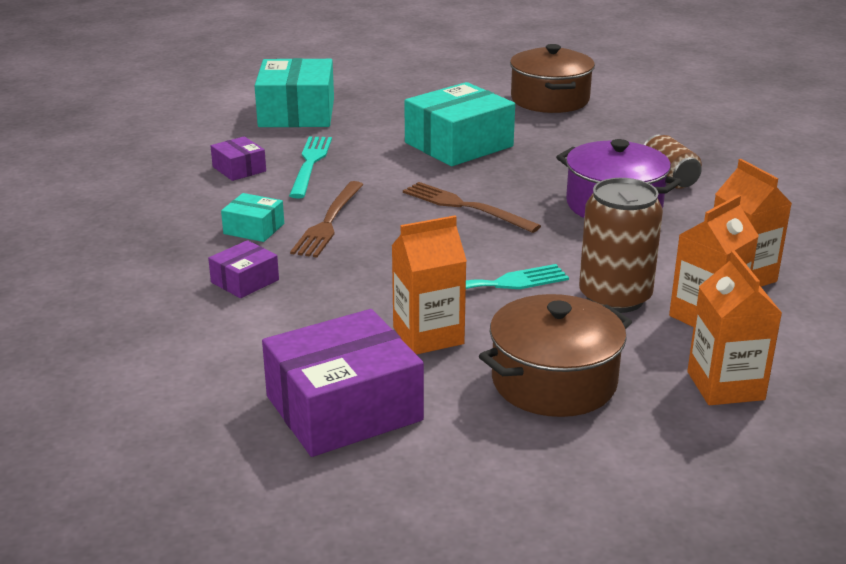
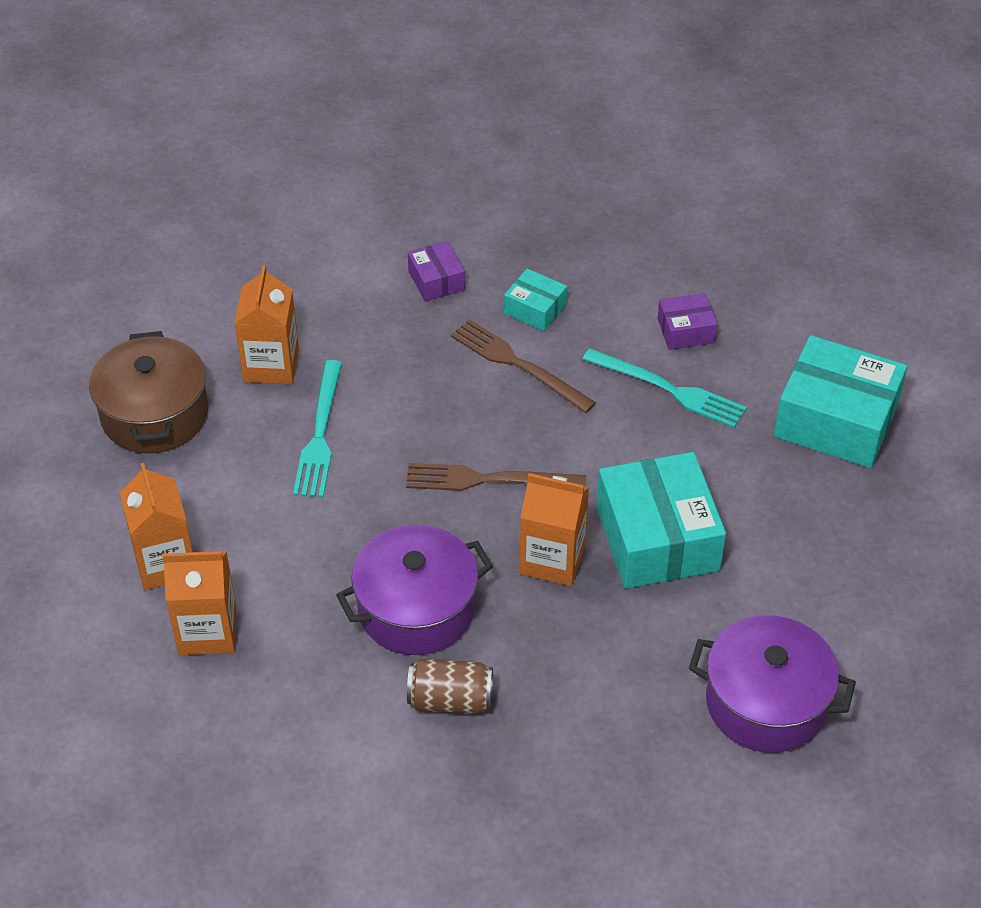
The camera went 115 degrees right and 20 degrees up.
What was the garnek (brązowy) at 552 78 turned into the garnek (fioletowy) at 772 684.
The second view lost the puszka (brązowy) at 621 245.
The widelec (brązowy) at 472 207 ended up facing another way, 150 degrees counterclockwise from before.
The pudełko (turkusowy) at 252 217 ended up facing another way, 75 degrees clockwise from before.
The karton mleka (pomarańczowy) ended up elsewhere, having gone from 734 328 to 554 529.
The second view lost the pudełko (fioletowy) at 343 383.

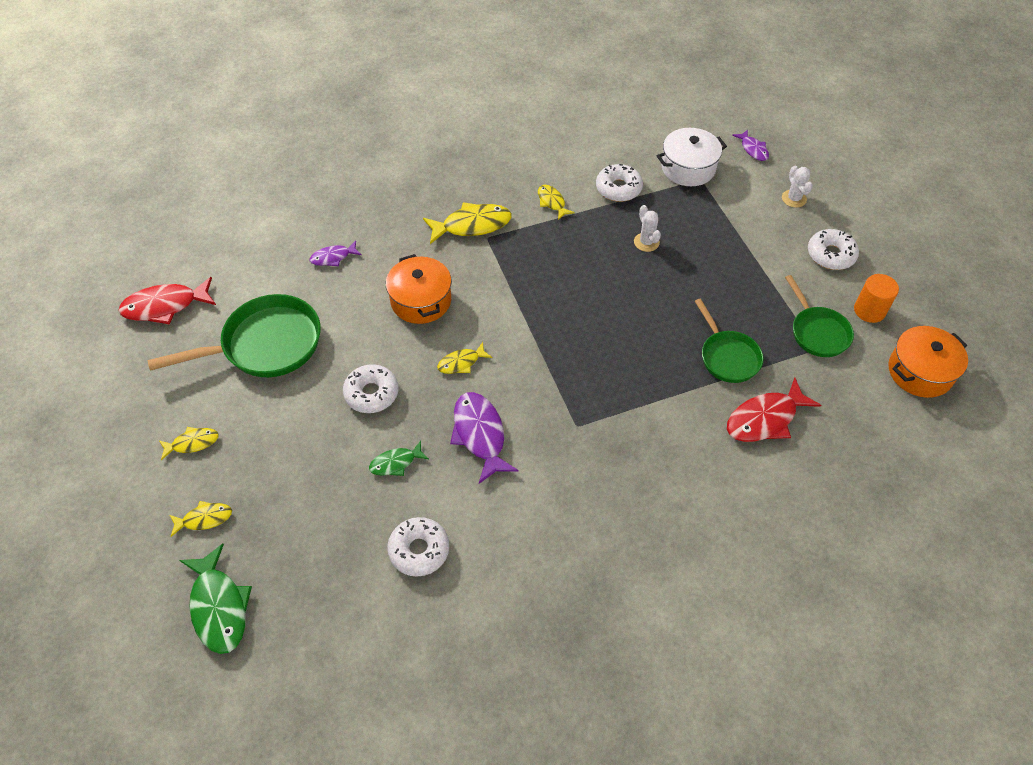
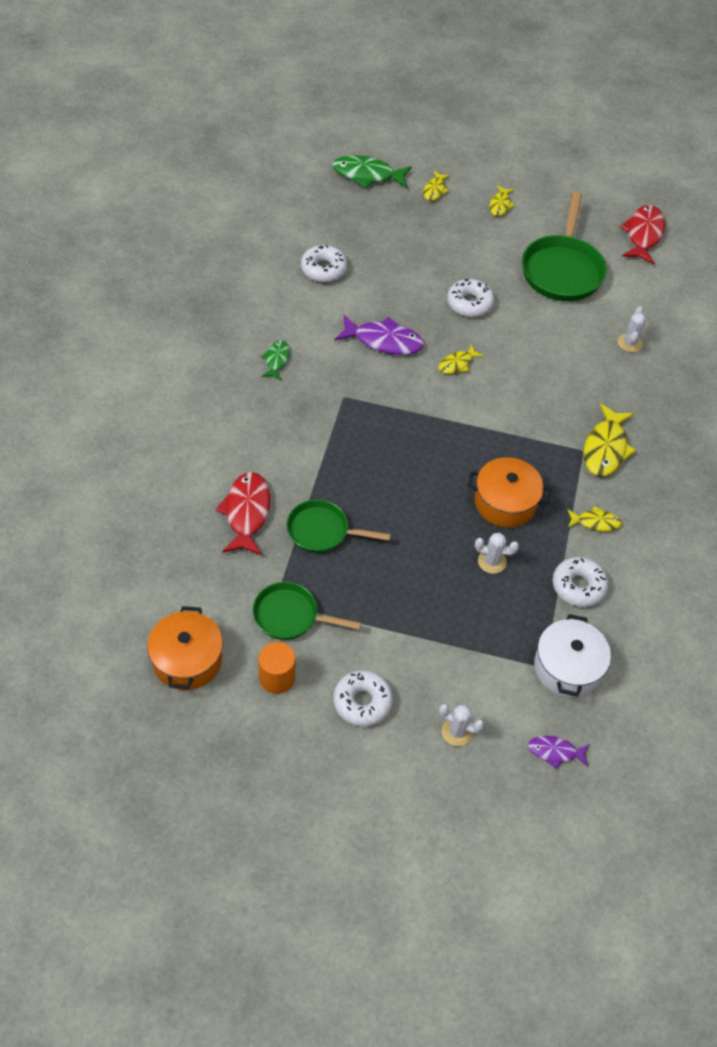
The camera went 120 degrees right and 0 degrees up.
Where the ryba (fioletowy) stood at 336 253, the kaktus (biały) came to stand at 632 329.
The garnek (pomarańczowy) ended up elsewhere, having gone from 419 289 to 509 492.
The ryba (żółty) at 464 358 ended up facing another way, 135 degrees counterclockwise from before.
The ryba (zielony) ended up elsewhere, having gone from 399 458 to 275 360.

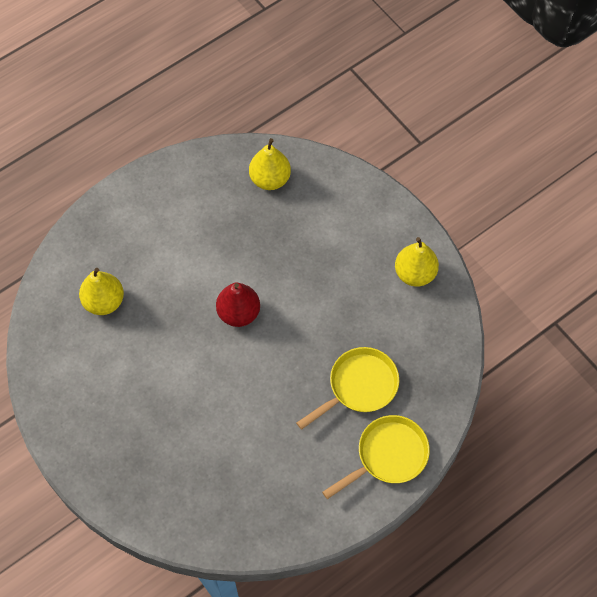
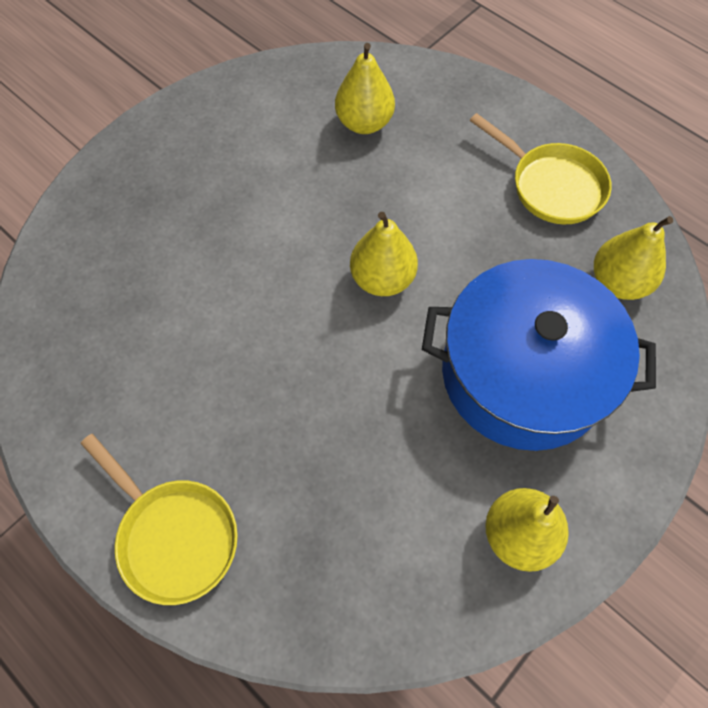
The camera went 80 degrees right and 0 degrees up.
What was the gruszka (czerwony) at 238 304 turned into the gruszka (żółty) at 384 254.
The patelnia (żółty) ended up elsewhere, having gone from 347 388 to 541 168.
The second view gained the garnek (niebieski) at 539 355.

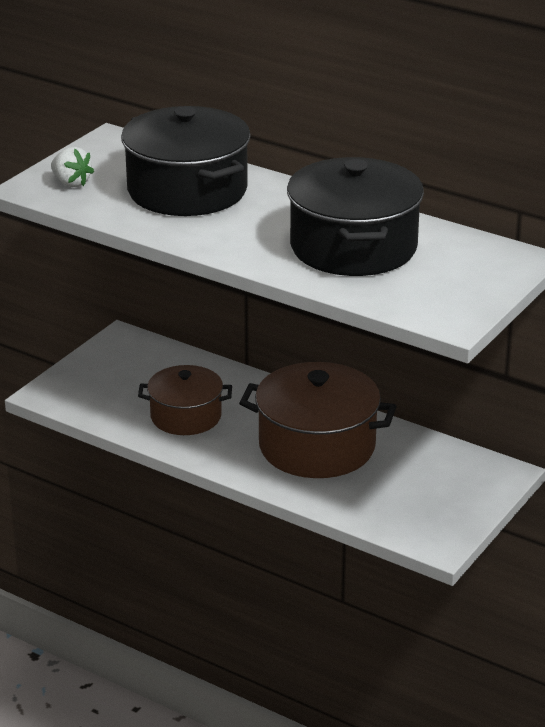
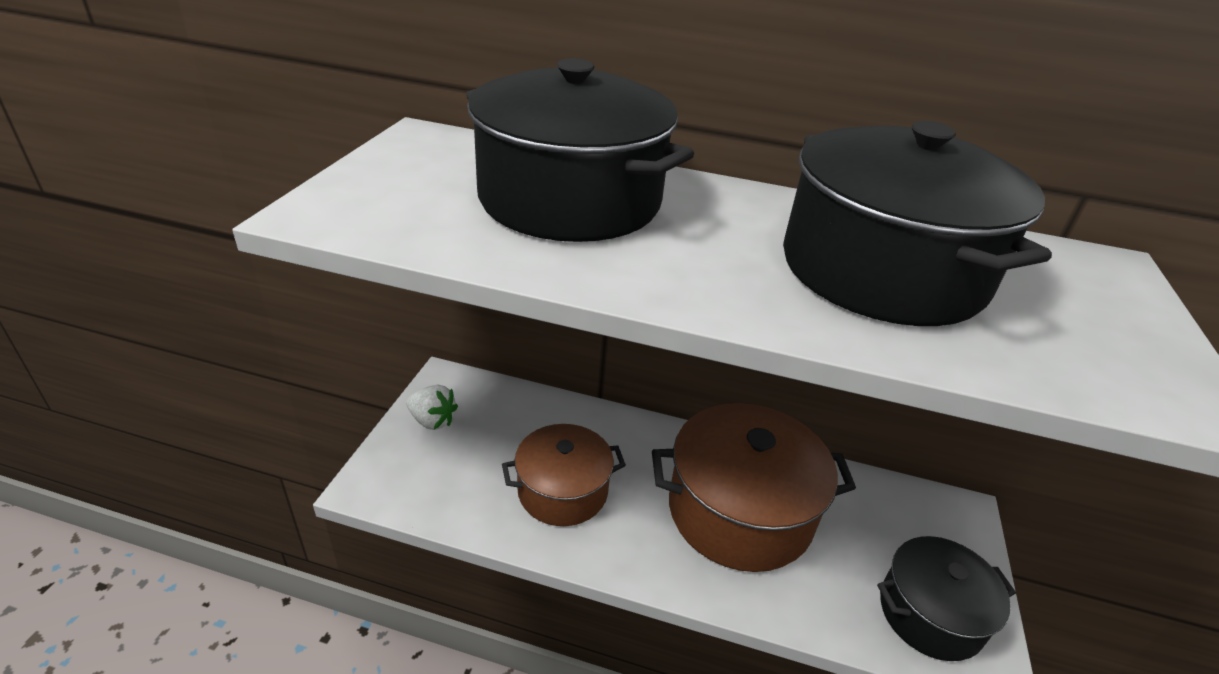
The camera went 20 degrees left and 5 degrees up.
The truskawka (biały) ended up elsewhere, having gone from 72 167 to 432 407.
The second view gained the garnek (czarny) at 946 598.

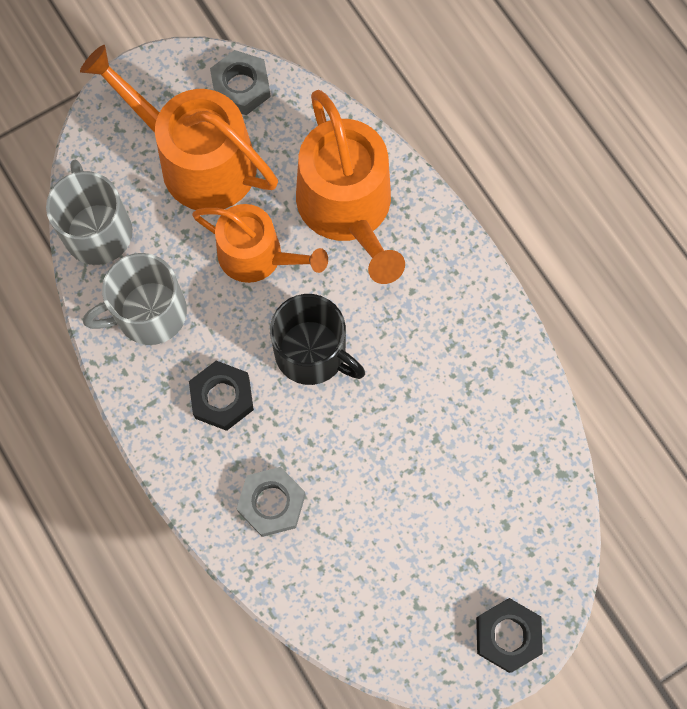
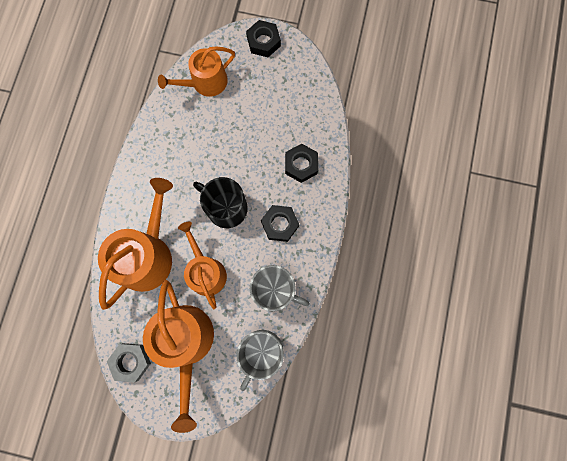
The camera went 135 degrees left and 5 degrees up.
The kubek (czarny) at 317 339 ended up facing another way, 45 degrees counterclockwise from before.
What was the nakrętka (szary) at 271 502 turned into the nakrętka (czarny) at 301 163.
The second view gained the konewka (pomarańczowy) at 196 71.

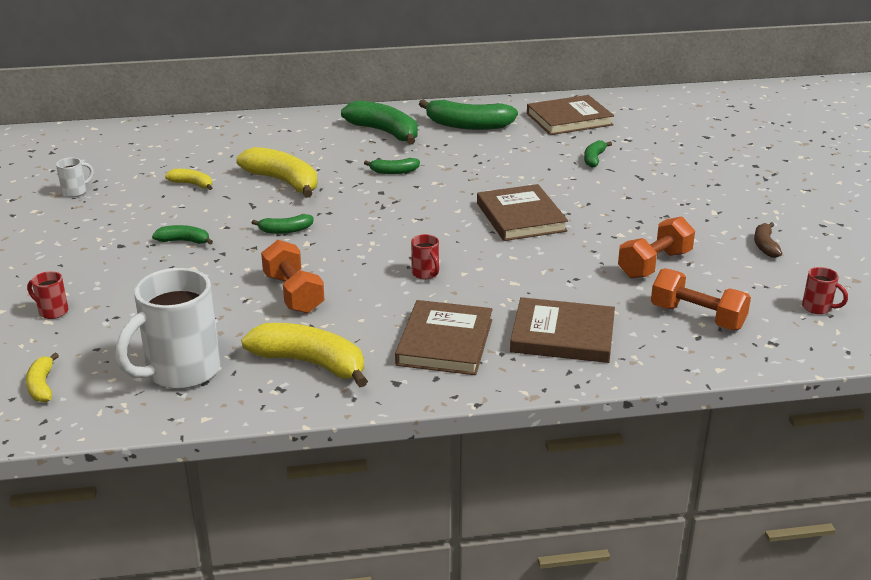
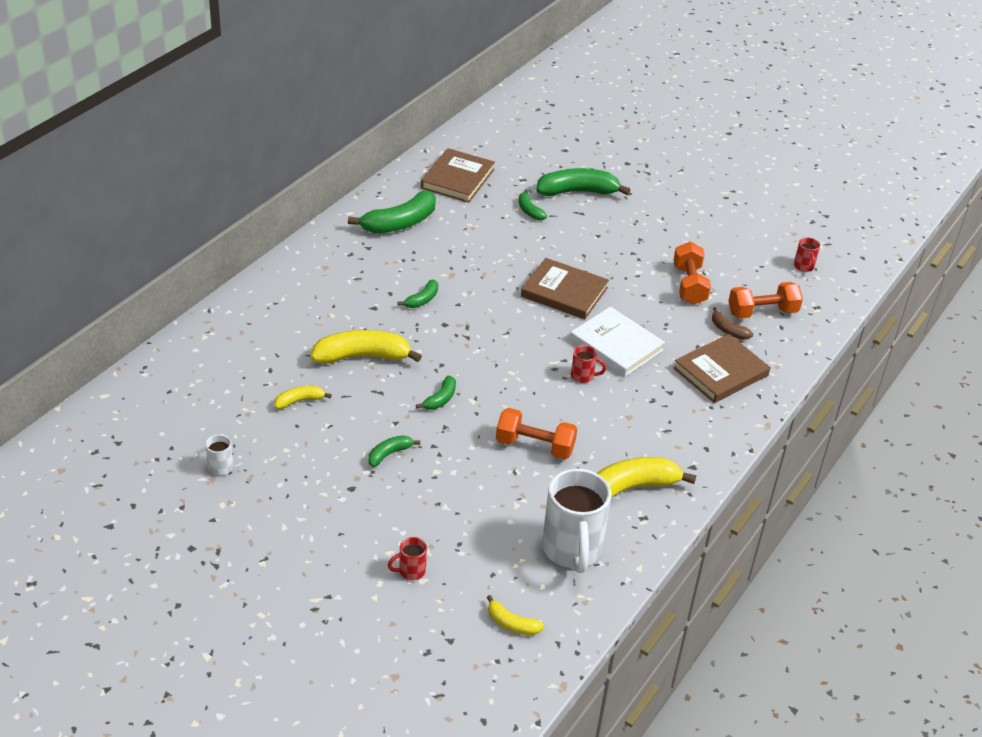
The camera went 50 degrees left and 10 degrees up.
The banan (zielony) ended up elsewhere, having gone from 379 122 to 583 182.
The banan (brązowy) ended up elsewhere, having gone from 768 240 to 732 323.
The kubek (czerwony) at 825 290 ended up facing another way, 90 degrees clockwise from before.
The second view lost the książka (brązowy) at 444 337.
The second view gained the książka (biały) at 617 342.

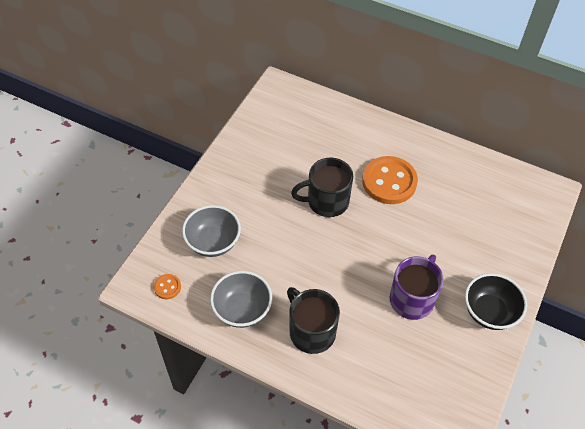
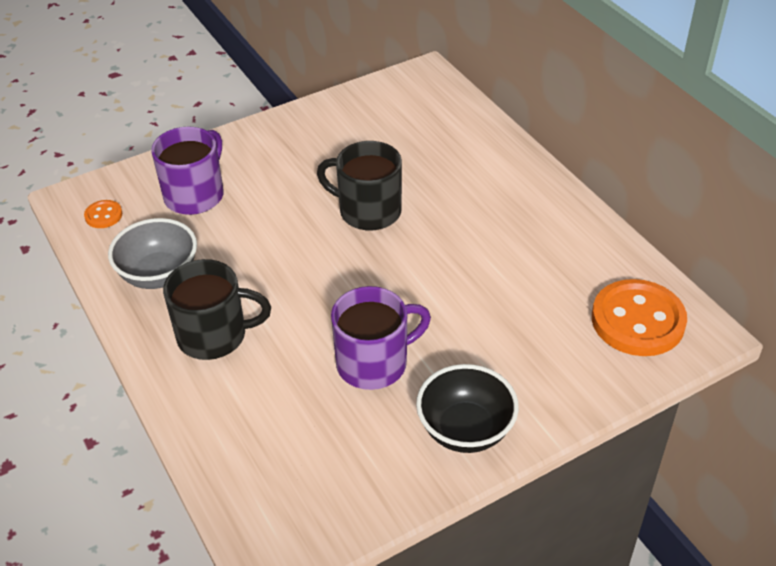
The camera went 35 degrees right and 10 degrees down.
The guzik (pomarańczowy) ended up elsewhere, having gone from 390 180 to 639 317.
Where the miska (szary) stood at 211 231, the kubek (fioletowy) came to stand at 187 171.
The kubek (czarny) at 313 320 ended up facing another way, 90 degrees clockwise from before.

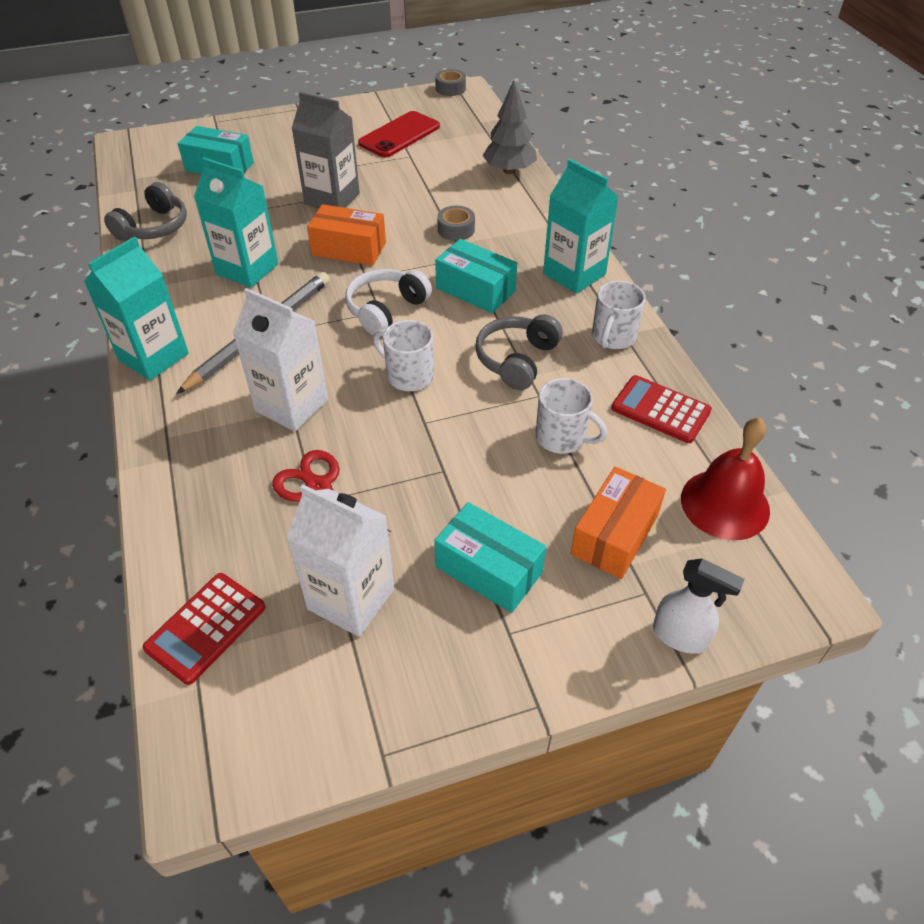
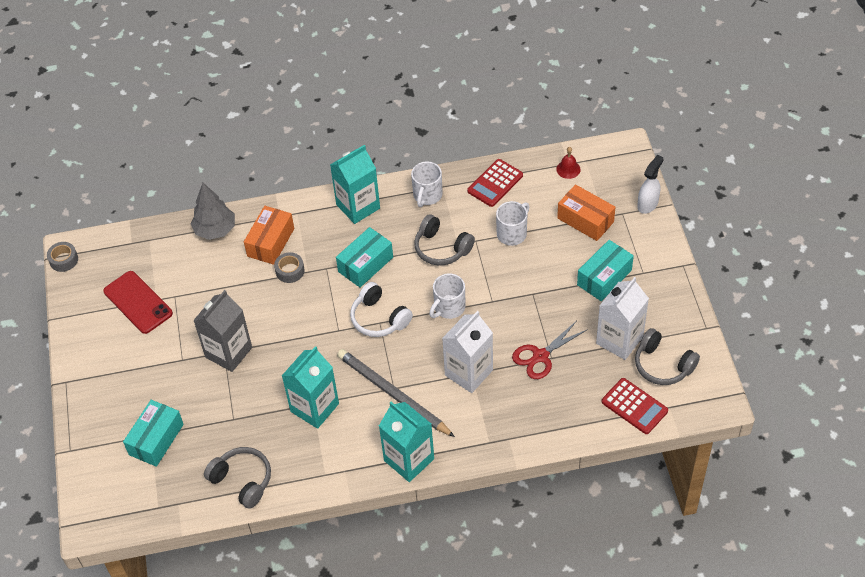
The camera went 80 degrees left and 5 degrees up.
The pudełko (pomarańczowy) ended up elsewhere, having gone from 346 235 to 269 235.
The kubek (biały) at 618 315 ended up facing another way, 75 degrees clockwise from before.
The size of the dzwonek (czerwony) at 725 478 changed by a factor of 0.50.
The second view gained the słuchawki (szary) at 667 356.

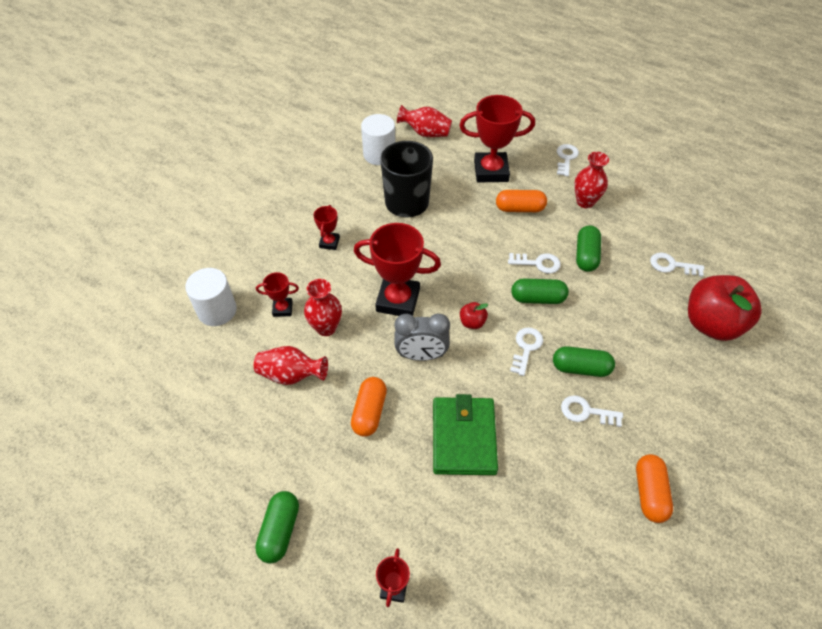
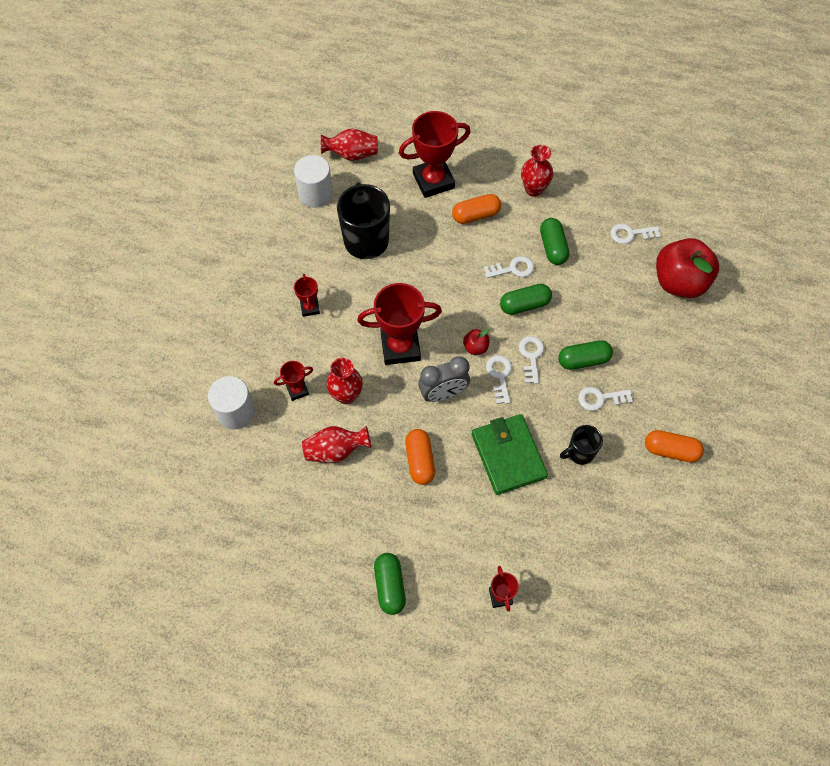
The camera went 20 degrees left and 10 degrees up.
The klucz (biały) ended up elsewhere, having gone from 568 160 to 499 379.
The kapsułka (pomarańczowy) at 654 488 ended up facing another way, 60 degrees counterclockwise from before.
The second view gained the kubek (czarny) at 581 445.

